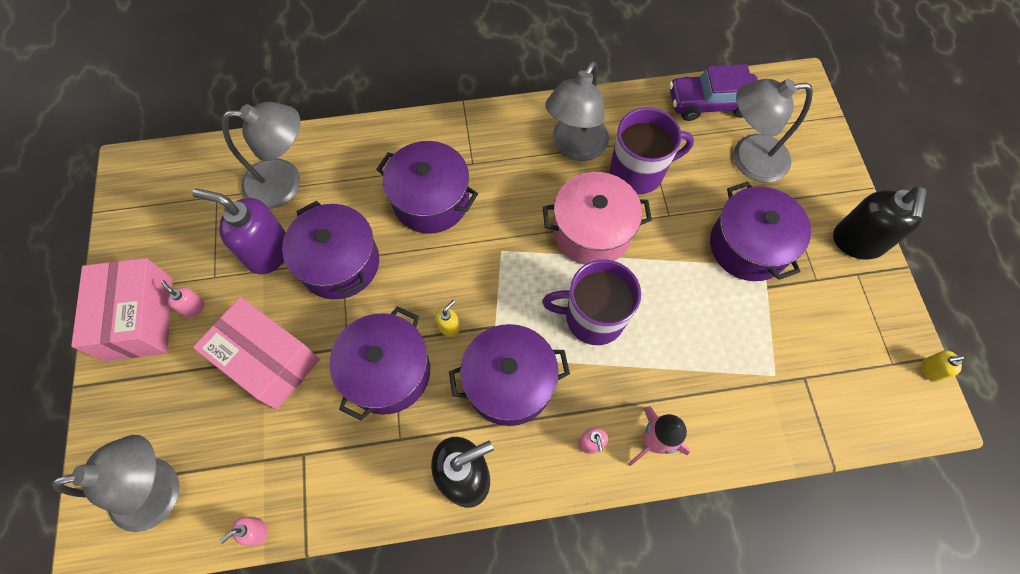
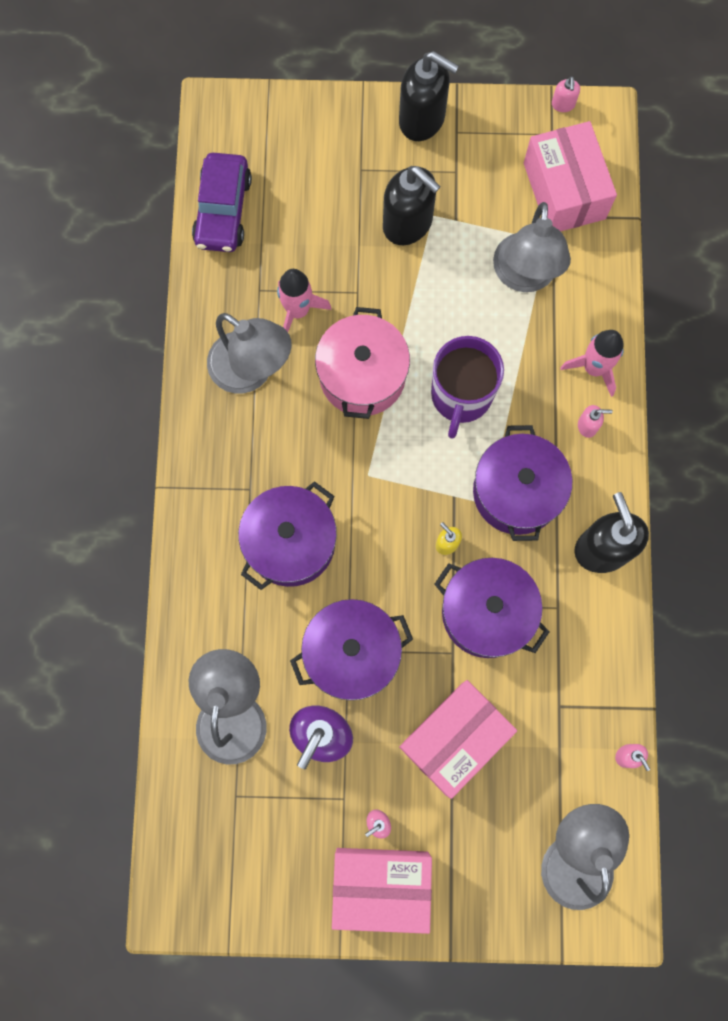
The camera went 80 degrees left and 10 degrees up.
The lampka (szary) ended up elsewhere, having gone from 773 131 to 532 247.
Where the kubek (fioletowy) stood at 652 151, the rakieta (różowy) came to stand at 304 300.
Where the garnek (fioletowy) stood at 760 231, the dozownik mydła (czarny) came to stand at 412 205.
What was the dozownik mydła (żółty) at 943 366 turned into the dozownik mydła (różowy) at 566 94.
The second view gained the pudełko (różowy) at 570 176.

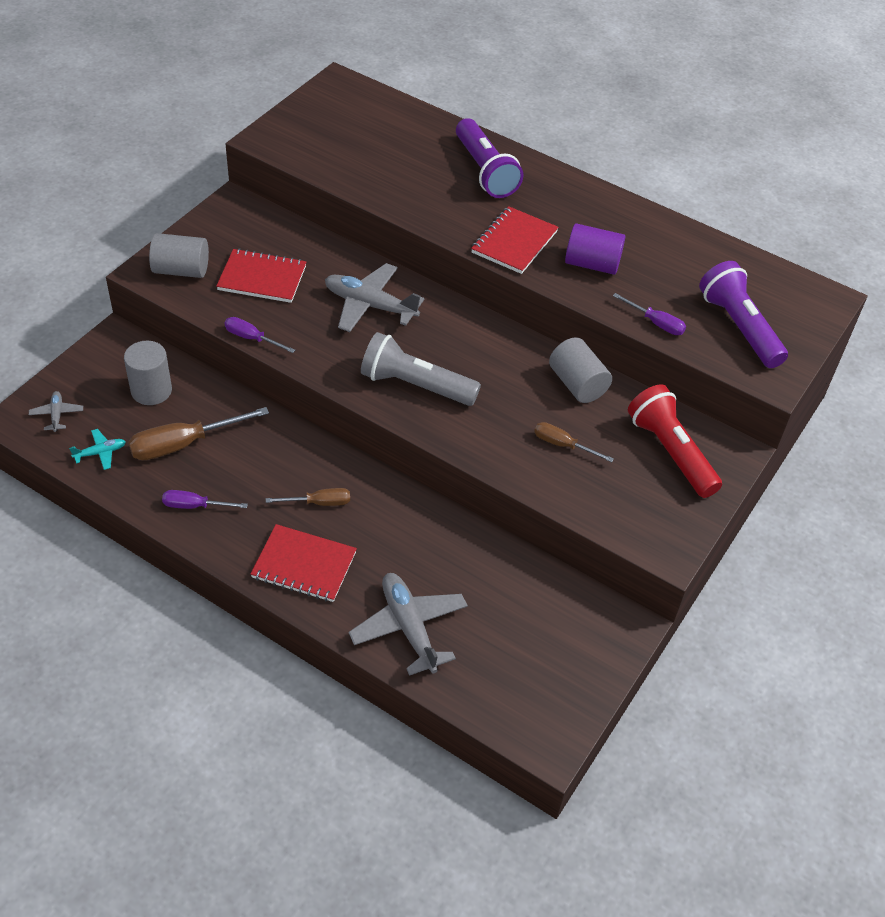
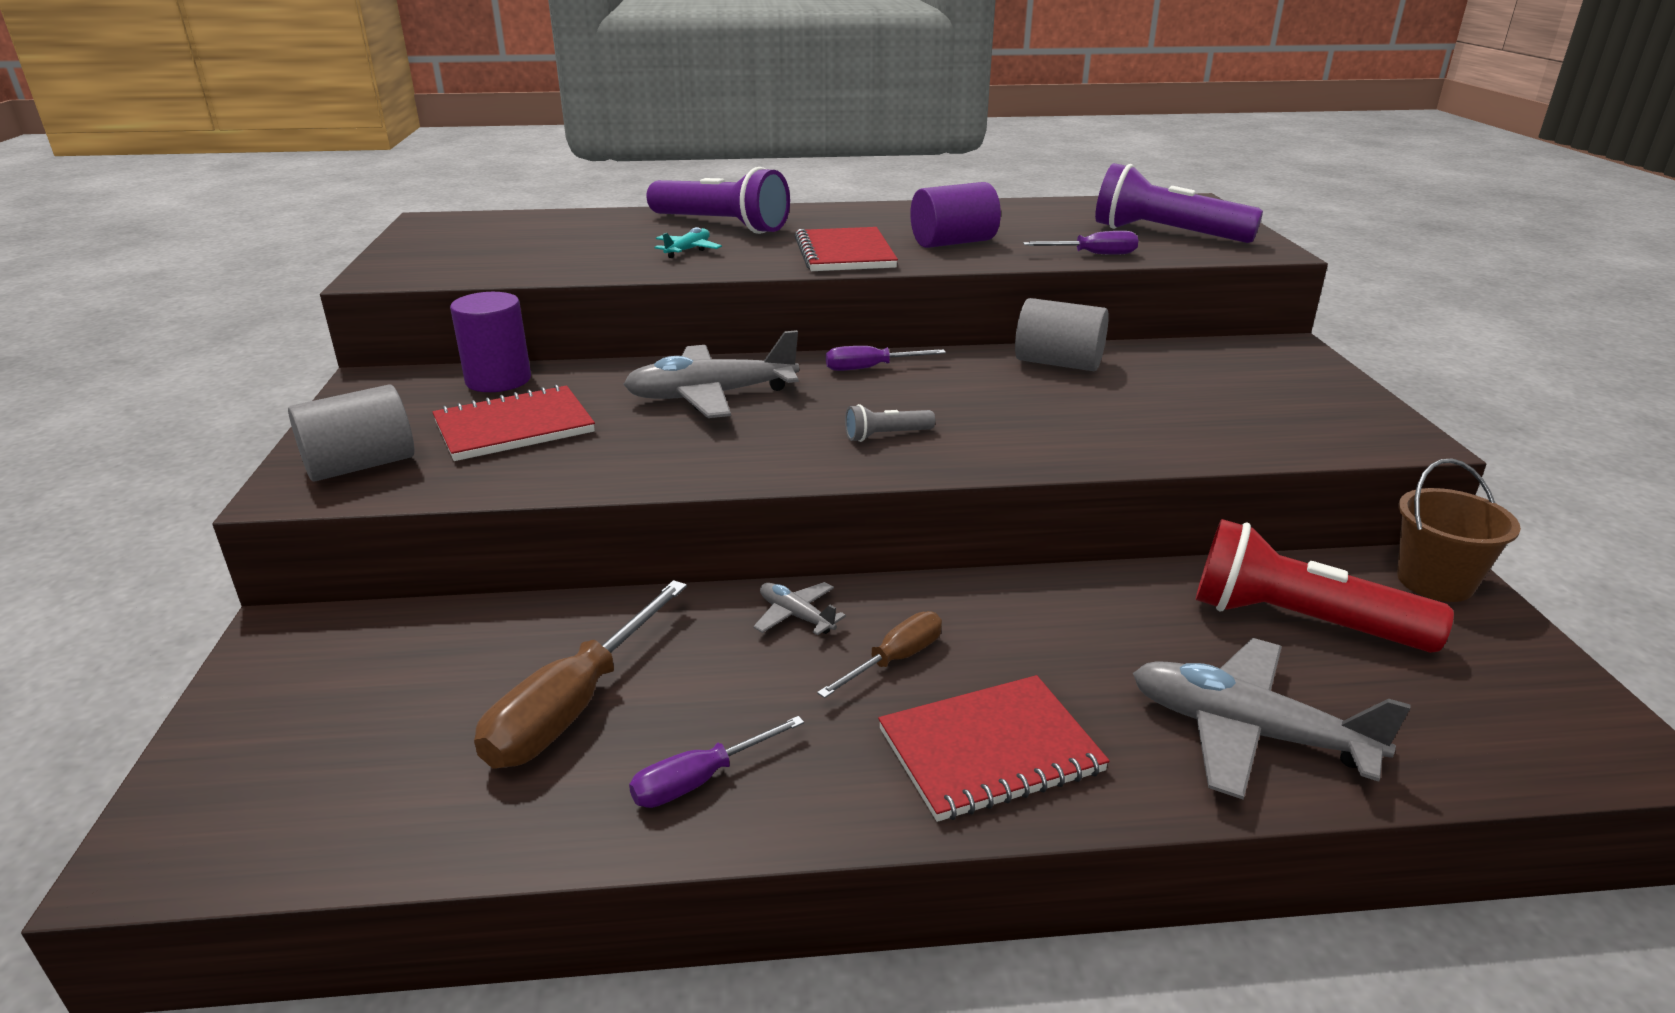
The camera went 35 degrees left and 20 degrees down.
The śrubokręt (fioletowy) ended up elsewhere, having gone from 260 335 to 886 358.
The size of the latarka (szary) at 421 369 changed by a factor of 0.45.
The second view lost the walec (szary) at 148 373.
The latarka (czerwony) ended up elsewhere, having gone from 675 441 to 1324 586.
The samolot (szary) ended up elsewhere, having gone from 56 411 to 799 608.
The second view lost the śrubokręt (brązowy) at 574 442.
The samolot (turkusowy) ended up elsewhere, having gone from 97 449 to 688 242.
The second view gained the walec (fioletowy) at 490 342.
The second view gained the wiadro (brązowy) at 1459 530.

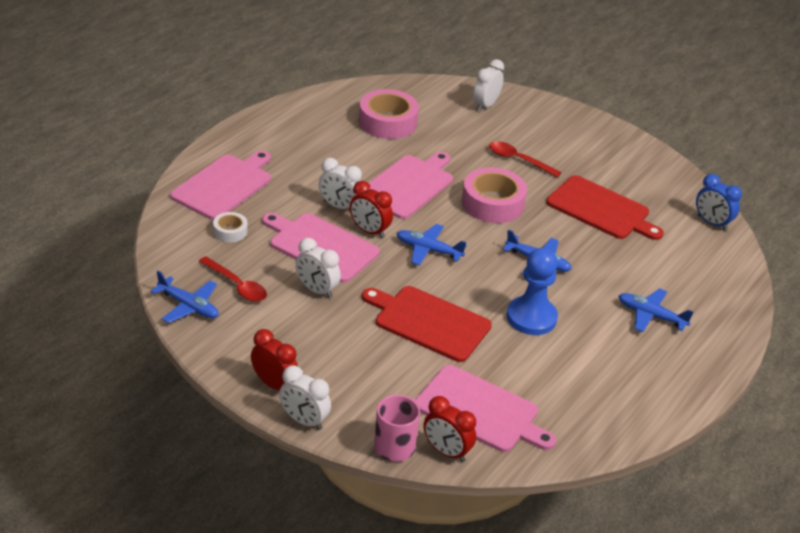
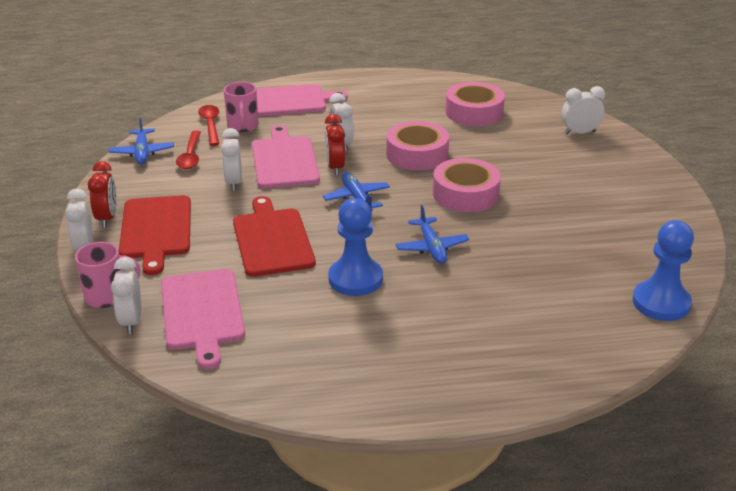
The camera went 50 degrees right and 5 degrees down.
The łyżka (czerwony) ended up elsewhere, having gone from 525 159 to 208 125.
Where the deska do krojenia (różowy) stood at 411 185, the taśma klejąca (różowy) came to stand at 417 145.
Where the budzik (niebieski) stood at 719 202, the pionek (niebieski) came to stand at 663 270.
The deska do krojenia (czerwony) ended up elsewhere, having gone from 605 207 to 155 235.
Where the taśma klejąca (biały) stood at 230 227, the kubek (różowy) came to stand at 241 107.
The second view lost the samolot (niebieski) at 655 310.
What was the budzik (czerwony) at 449 429 turned into the budzik (biały) at 126 295.

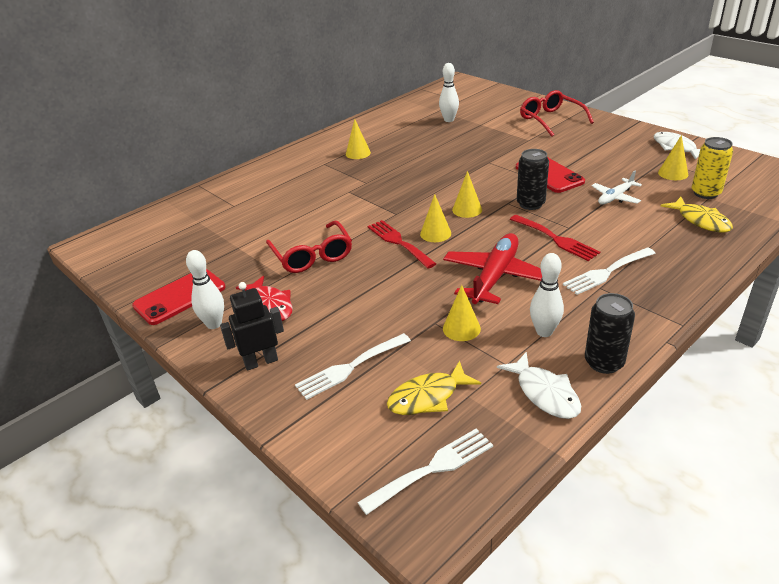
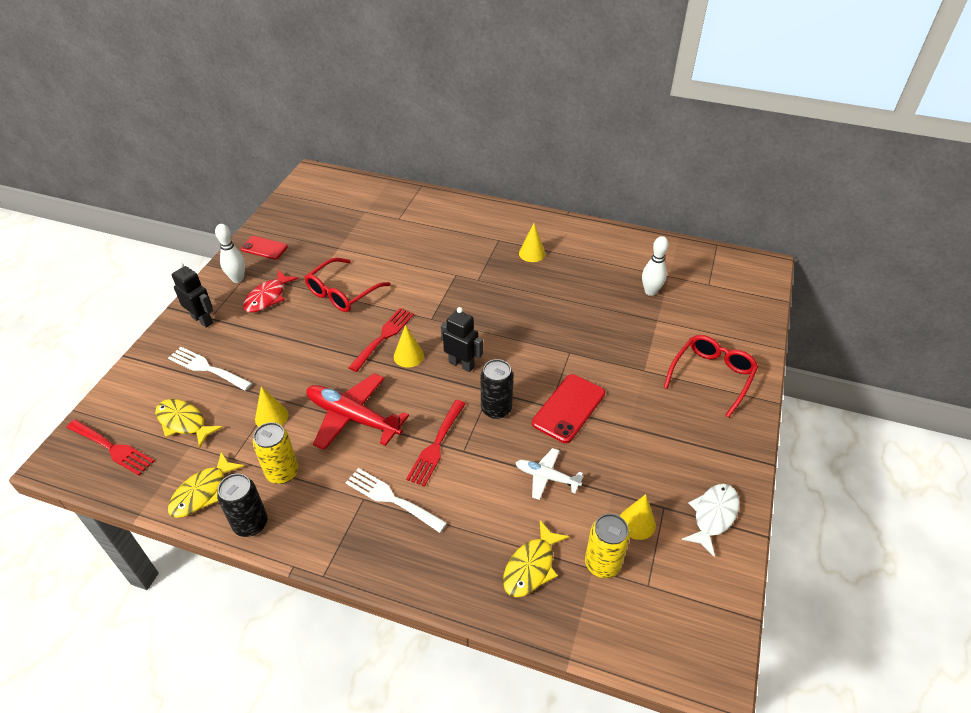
The camera went 60 degrees right and 10 degrees up.
Where the stożek (żółty) stood at 467 194, the robot (czarny) came to stand at 462 339.
The samolot (czerwony) at 492 268 ended up facing another way, 150 degrees counterclockwise from before.
Where the kręgiel (biały) stood at 547 295, the puszka (żółty) came to stand at 275 453.
The size of the telefon (czerwony) at 179 297 changed by a factor of 0.65.
What was the ryba (biały) at 539 385 turned into the ryba (żółty) at 206 484.
What was the widelec (biały) at 425 471 turned into the widelec (czerwony) at 110 447.

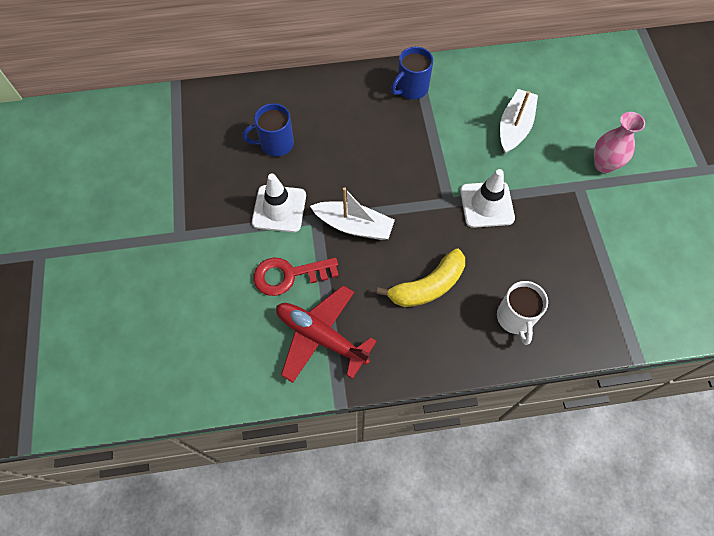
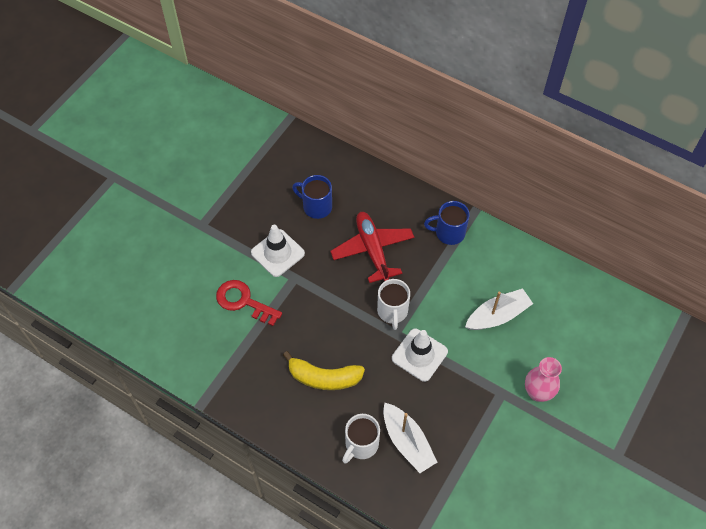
The camera went 40 degrees right and 5 degrees down.
The łódka (biały) ended up elsewhere, having gone from 352 213 to 410 437.
The samolot (czerwony) ended up elsewhere, having gone from 326 334 to 372 247.
The second view gained the kubek (biały) at 393 304.

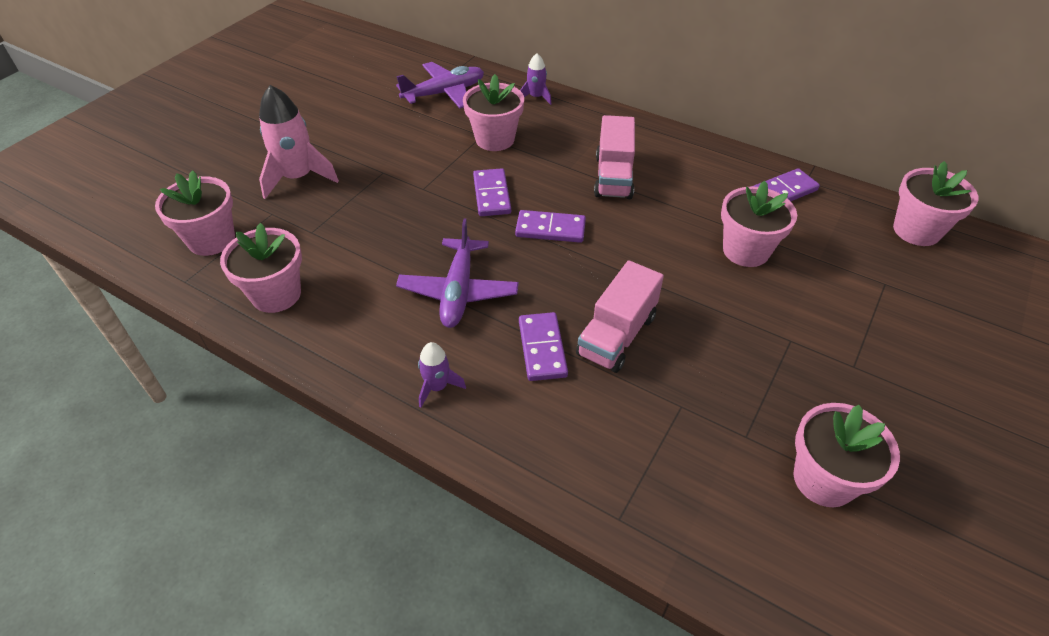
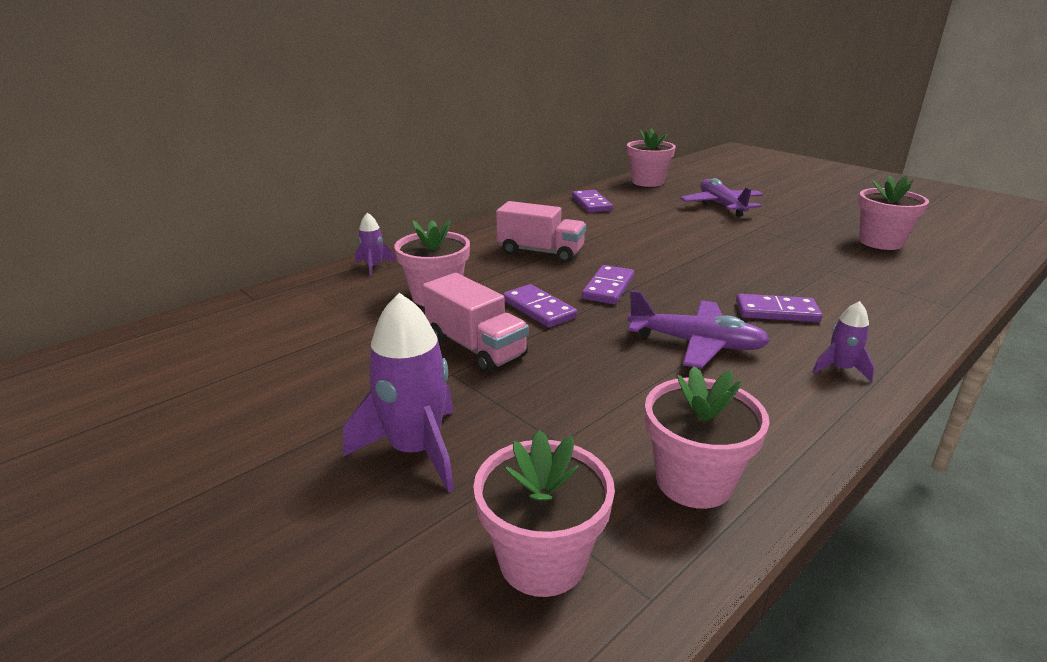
The camera went 75 degrees left and 20 degrees down.
The samolot (fioletowy) ended up elsewhere, having gone from 440 85 to 722 197.
What was the rakieta (różowy) at 299 142 turned into the rakieta (fioletowy) at 398 392.
The kostka domina (fioletowy) at 492 192 ended up facing another way, 45 degrees clockwise from before.
The second view lost the doniczka (różowy) at 759 224.
The ciężarówka (różowy) ended up elsewhere, having gone from 620 316 to 476 323.

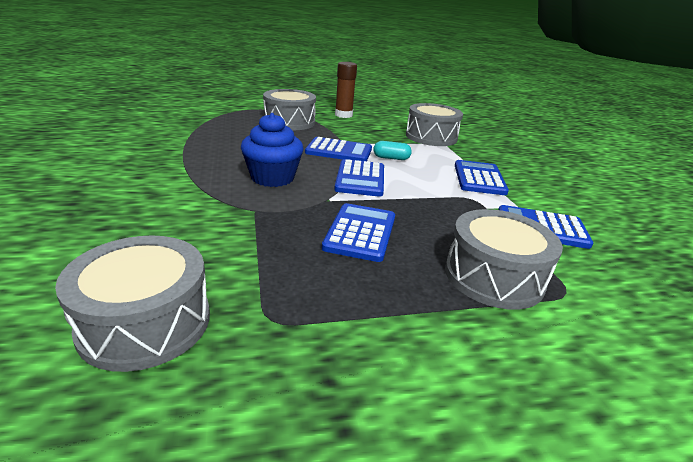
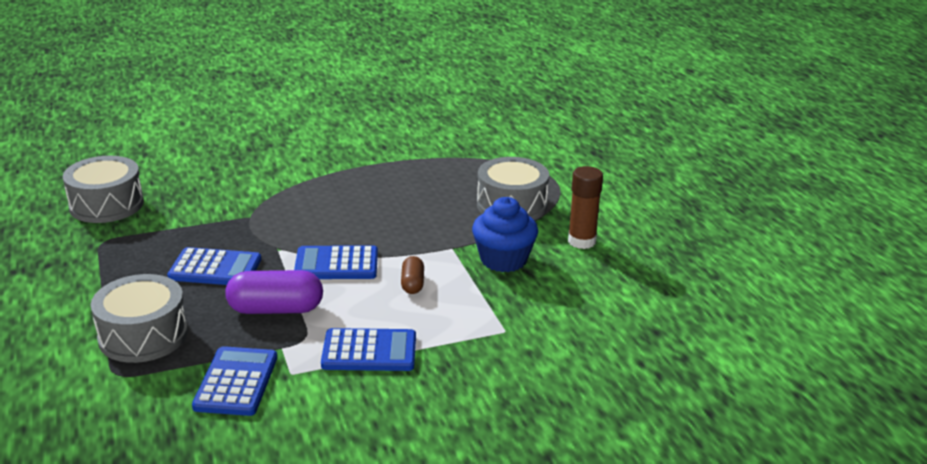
The camera went 85 degrees right and 0 degrees up.
The second view lost the bęben (szary) at 434 124.
The muffinka (niebieski) ended up elsewhere, having gone from 272 150 to 505 234.
The second view lost the kalkulator (niebieski) at 338 149.
What was the kapsułka (turkusowy) at 392 150 turned into the kapsułka (brązowy) at 412 275.
The second view gained the kapsułka (fioletowy) at 274 292.

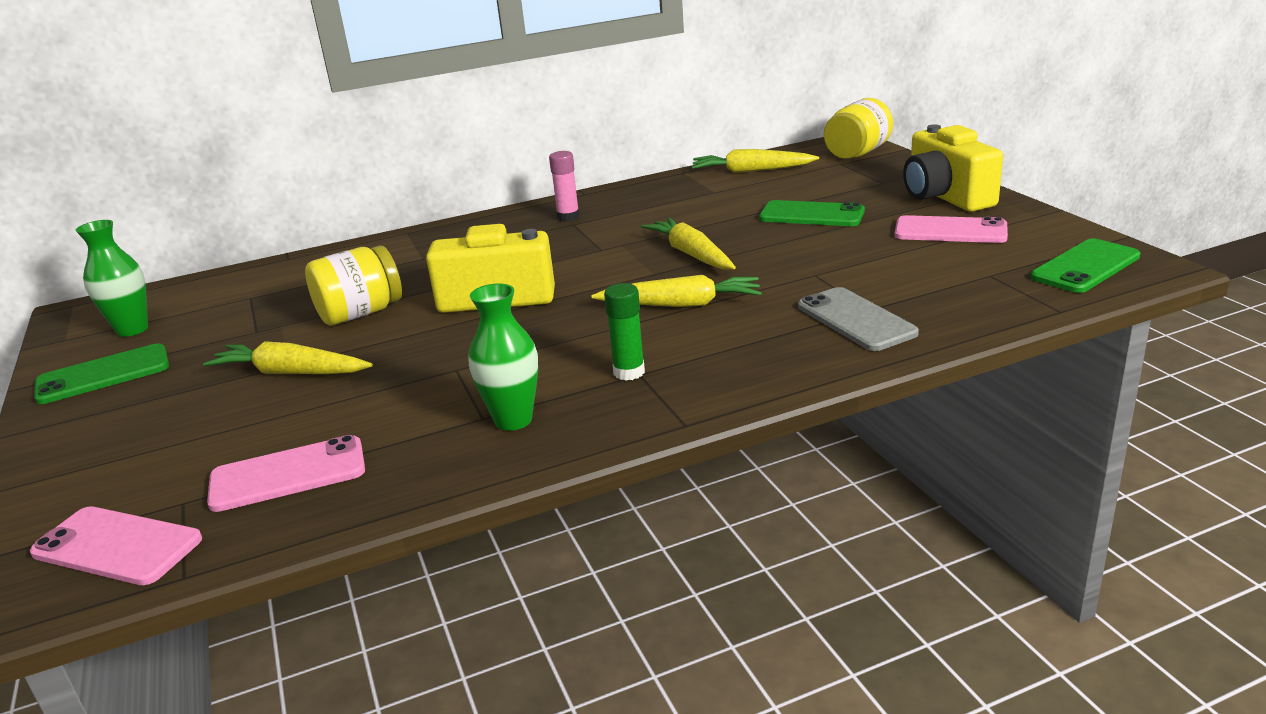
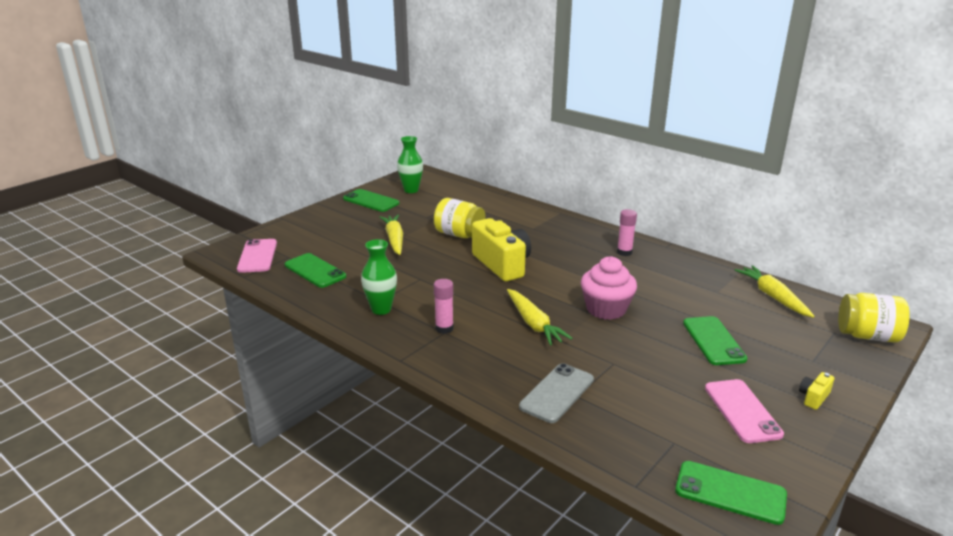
The camera went 60 degrees right and 0 degrees up.
The size of the aparat fotograficzny (żółty) at 953 168 changed by a factor of 0.42.
Where the marchewka (żółty) stood at 688 243, the muffinka (różowy) came to stand at 609 288.
What was the klej w sztyfcie (zielony) at 624 332 turned into the klej w sztyfcie (różowy) at 444 306.
What was the telefon (różowy) at 286 473 turned into the telefon (zielony) at 315 270.

